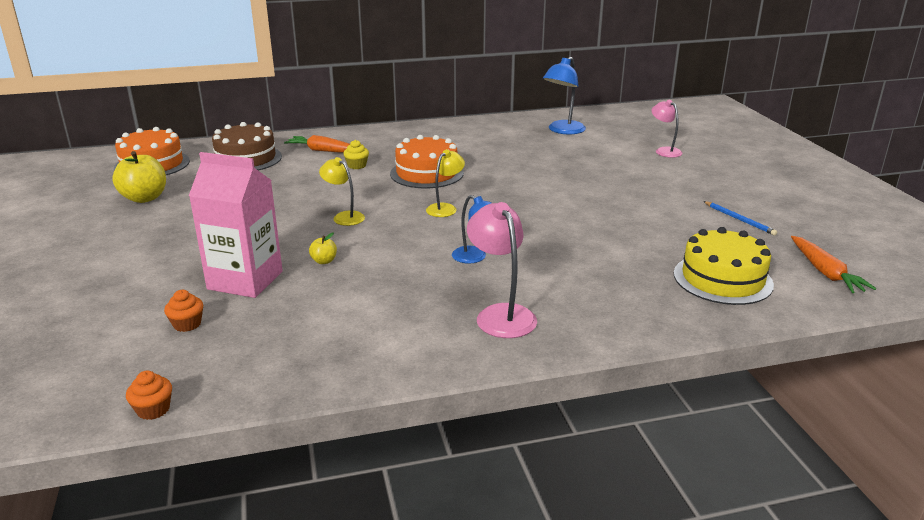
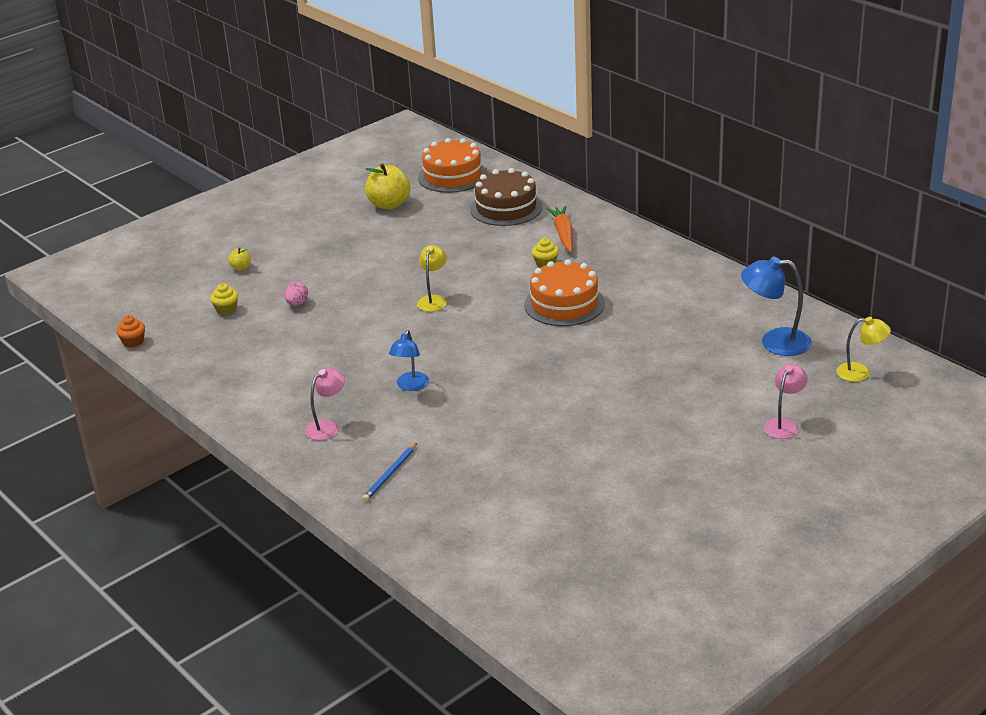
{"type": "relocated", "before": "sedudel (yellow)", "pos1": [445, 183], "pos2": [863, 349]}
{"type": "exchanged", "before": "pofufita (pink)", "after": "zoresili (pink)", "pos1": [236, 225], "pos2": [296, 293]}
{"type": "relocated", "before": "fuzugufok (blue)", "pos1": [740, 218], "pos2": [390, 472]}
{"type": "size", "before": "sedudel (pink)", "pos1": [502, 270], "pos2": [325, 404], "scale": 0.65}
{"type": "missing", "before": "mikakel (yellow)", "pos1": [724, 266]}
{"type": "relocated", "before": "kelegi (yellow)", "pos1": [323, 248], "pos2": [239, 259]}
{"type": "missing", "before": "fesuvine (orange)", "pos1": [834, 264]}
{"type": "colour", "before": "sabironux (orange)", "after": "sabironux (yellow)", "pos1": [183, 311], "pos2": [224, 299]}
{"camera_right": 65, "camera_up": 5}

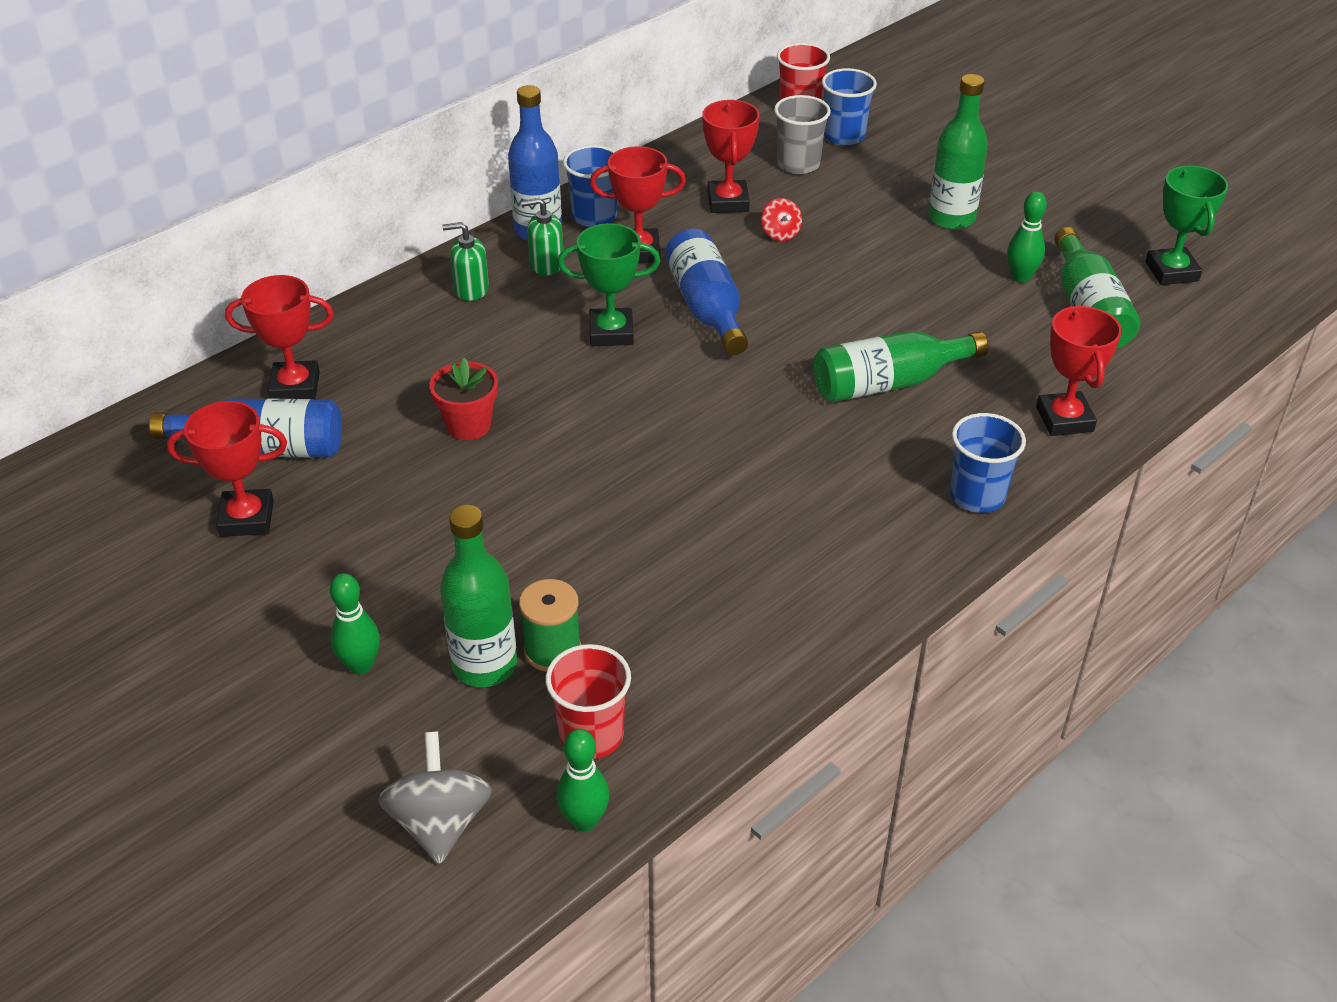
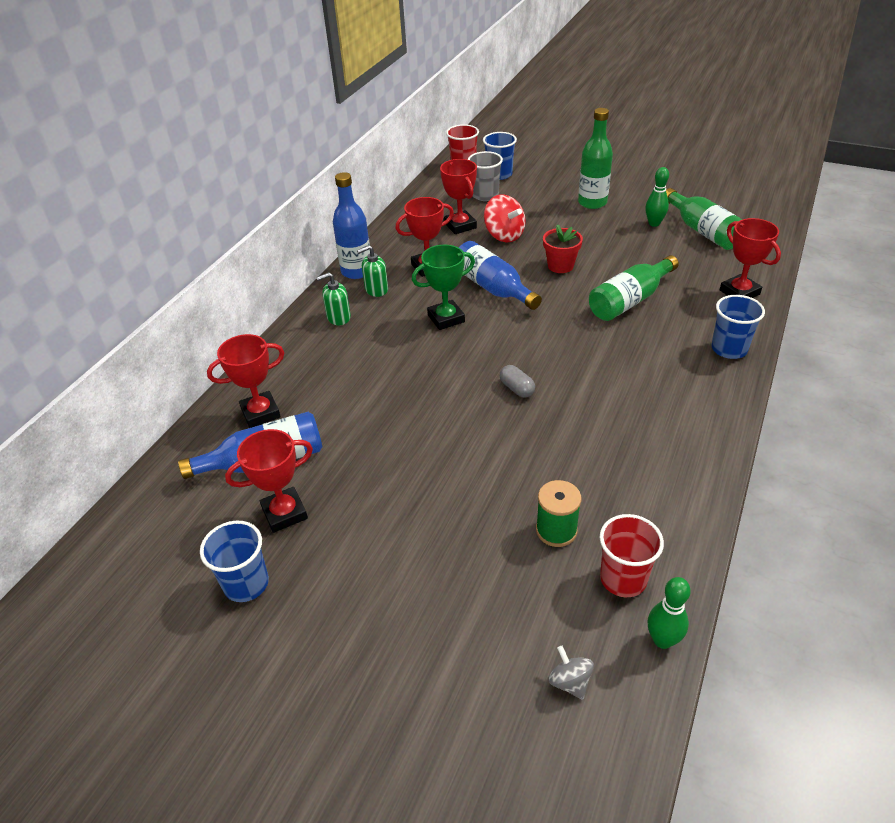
{"type": "relocated", "before": "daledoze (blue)", "pos1": [590, 186], "pos2": [234, 561]}
{"type": "missing", "before": "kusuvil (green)", "pos1": [1186, 225]}
{"type": "size", "before": "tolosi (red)", "pos1": [781, 219], "pos2": [505, 218], "scale": 1.76}
{"type": "relocated", "before": "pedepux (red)", "pos1": [464, 398], "pos2": [563, 248]}
{"type": "missing", "before": "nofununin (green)", "pos1": [478, 596]}
{"type": "missing", "before": "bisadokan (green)", "pos1": [355, 624]}
{"type": "size", "before": "tolosi (grey)", "pos1": [435, 797], "pos2": [571, 673], "scale": 0.57}
{"type": "appeared", "after": "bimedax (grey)", "pos2": [517, 381]}
{"camera_right": -20, "camera_up": 0}

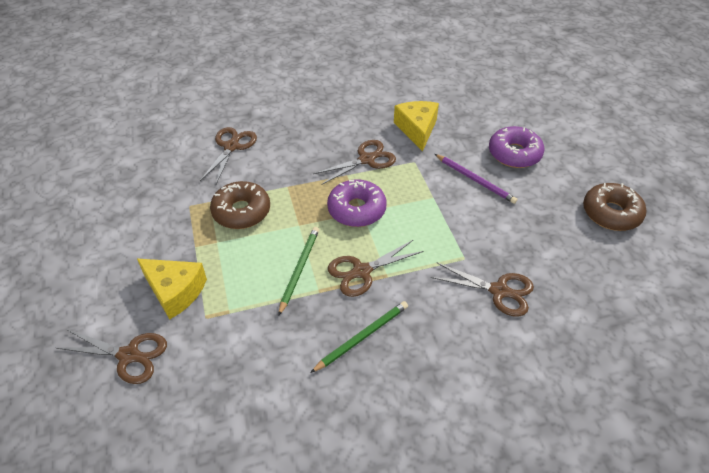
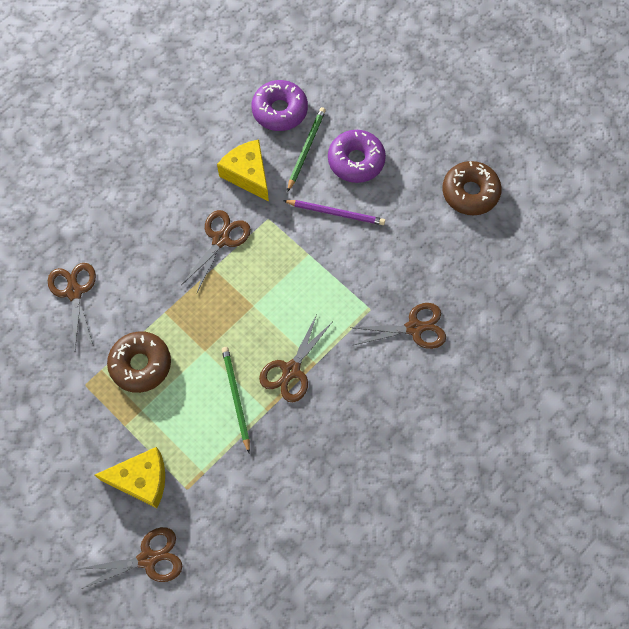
{"type": "relocated", "before": "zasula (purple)", "pos1": [357, 203], "pos2": [279, 105]}
{"type": "relocated", "before": "fuzugufok (green)", "pos1": [359, 337], "pos2": [306, 149]}
{"camera_right": -30, "camera_up": 20}

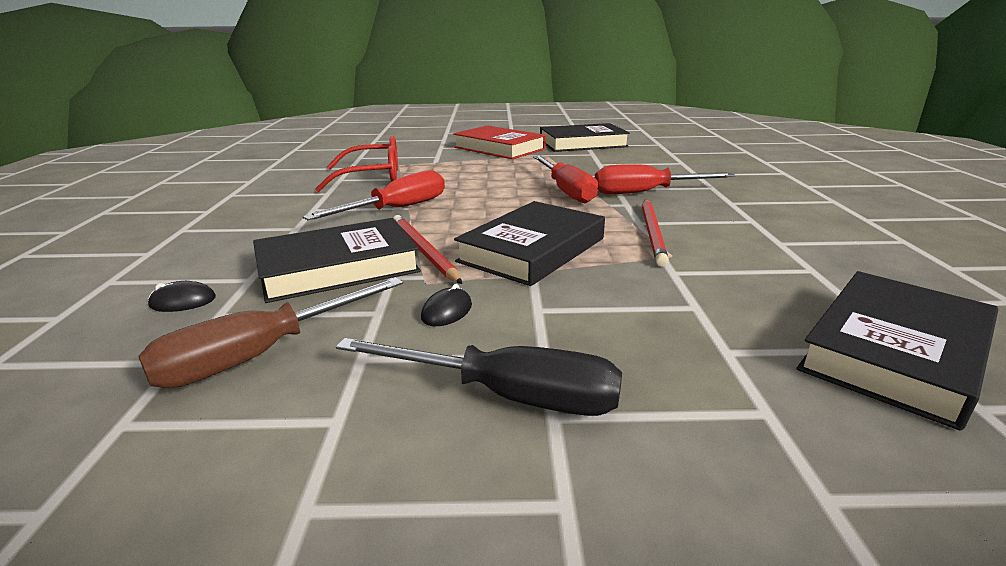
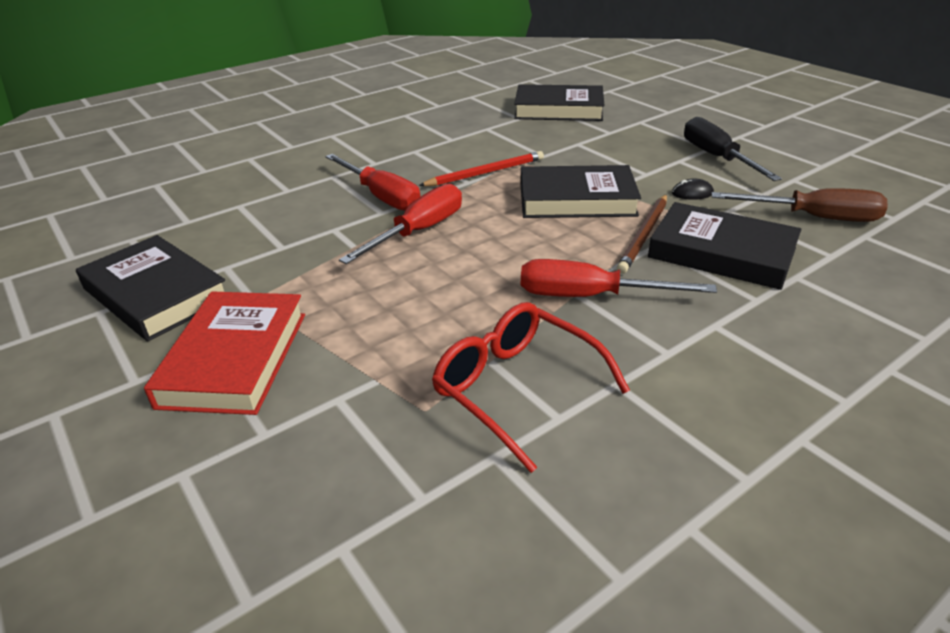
{"type": "colour", "before": "fuzugufok (red)", "after": "fuzugufok (brown)", "pos1": [427, 249], "pos2": [641, 234]}
{"type": "missing", "before": "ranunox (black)", "pos1": [182, 296]}
{"camera_right": -125, "camera_up": 10}

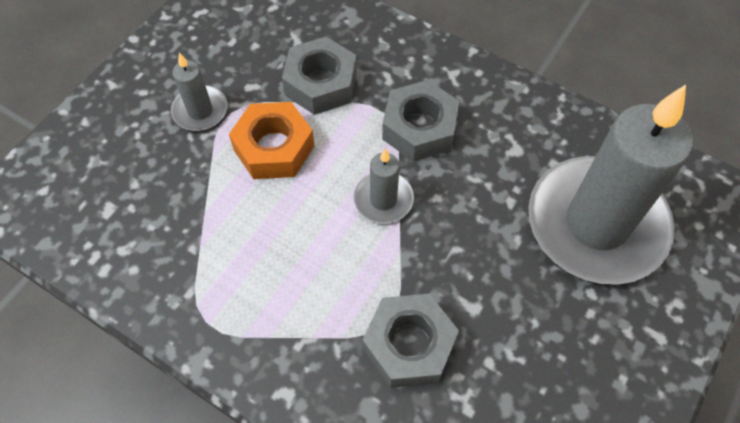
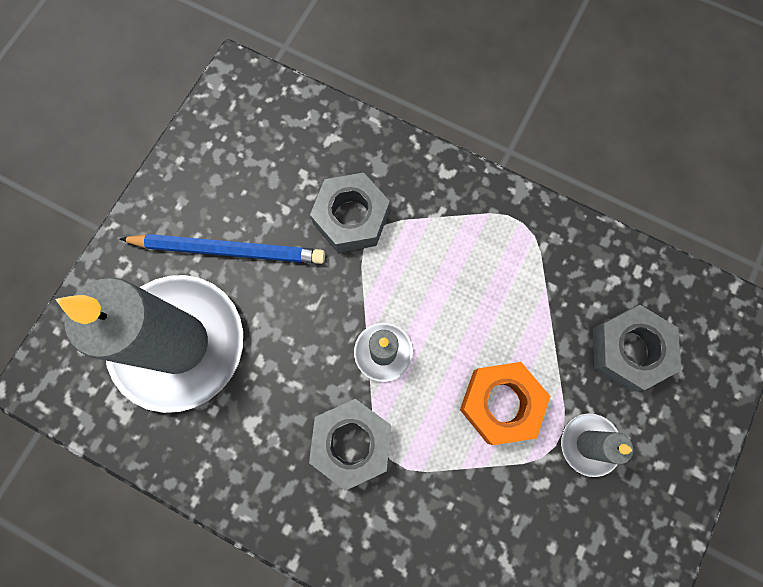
{"type": "relocated", "before": "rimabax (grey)", "pos1": [319, 76], "pos2": [637, 348]}
{"type": "appeared", "after": "fuzugufok (blue)", "pos2": [222, 249]}
{"camera_right": 175, "camera_up": 15}

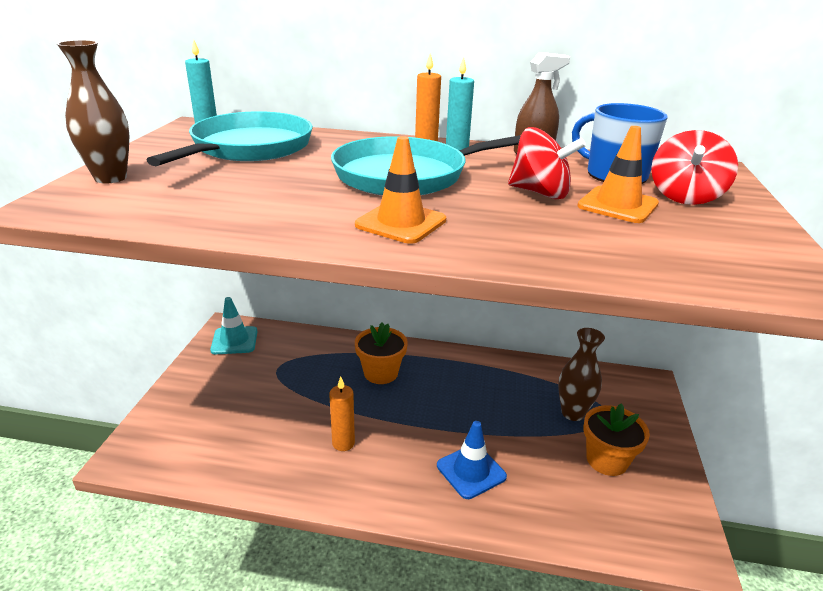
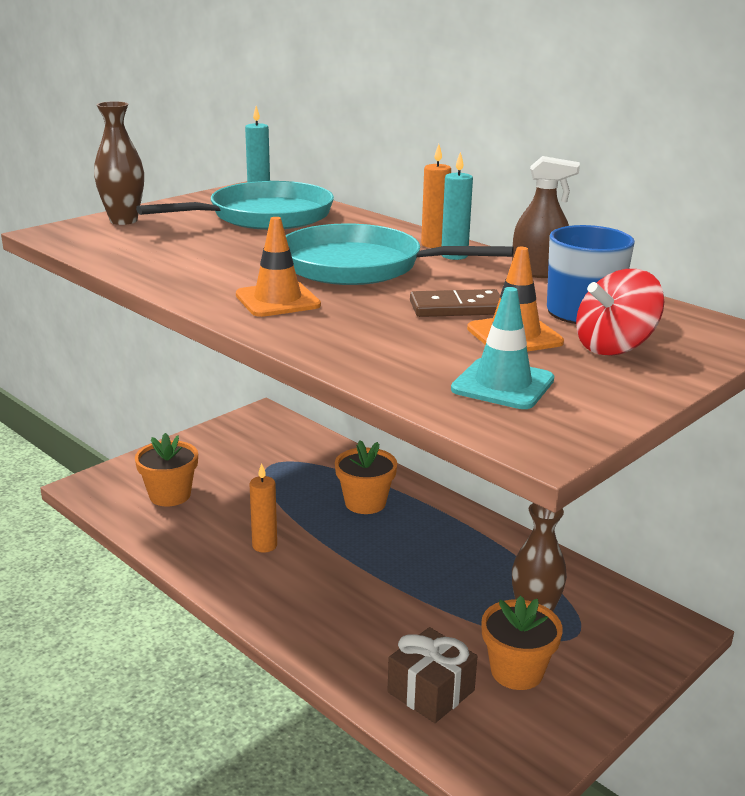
{"type": "exchanged", "before": "tolosi (red)", "after": "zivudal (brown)", "pos1": [547, 163], "pos2": [455, 303]}
{"type": "relocated", "before": "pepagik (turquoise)", "pos1": [234, 325], "pos2": [502, 348]}
{"type": "missing", "before": "pepagik (blue)", "pos1": [472, 460]}
{"type": "appeared", "after": "pedepux (orange)", "pos2": [166, 469]}
{"type": "appeared", "after": "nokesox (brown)", "pos2": [432, 675]}
{"camera_right": 35, "camera_up": -5}

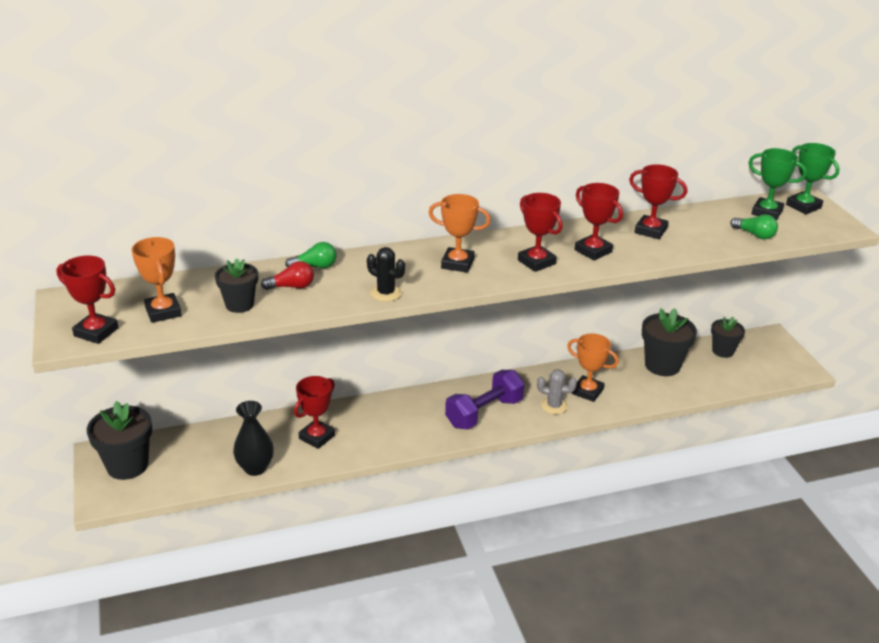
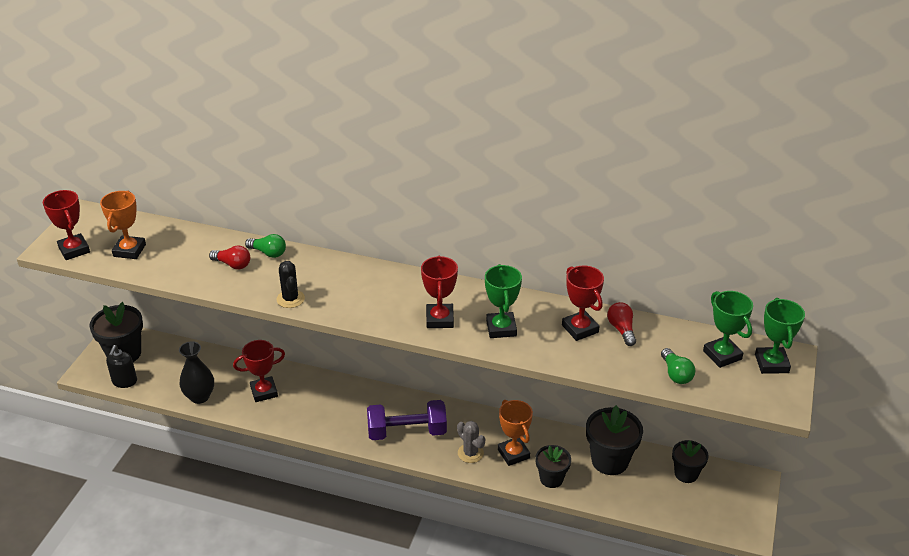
{"type": "colour", "before": "kusuvil (red)", "after": "kusuvil (green)", "pos1": [598, 222], "pos2": [503, 301]}
{"type": "missing", "before": "kusuvil (orange)", "pos1": [460, 233]}
{"type": "relocated", "before": "pedepux (black)", "pos1": [236, 285], "pos2": [553, 466]}
{"type": "appeared", "after": "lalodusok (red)", "pos2": [621, 324]}
{"type": "appeared", "after": "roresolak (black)", "pos2": [121, 366]}
{"camera_right": 35, "camera_up": 5}

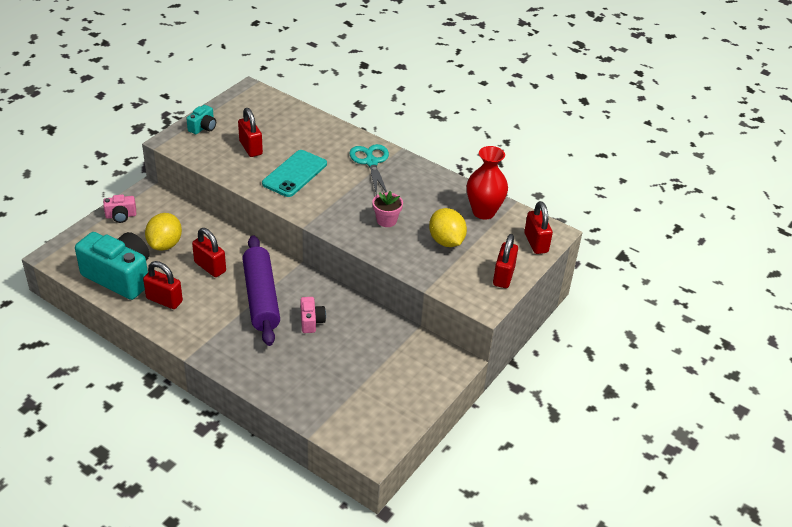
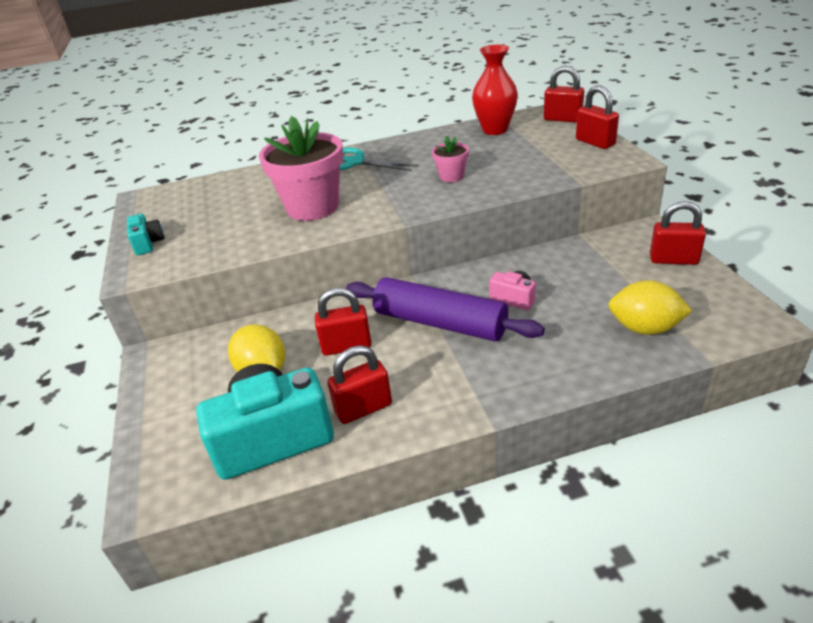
{"type": "relocated", "before": "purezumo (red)", "pos1": [250, 132], "pos2": [678, 233]}
{"type": "exchanged", "before": "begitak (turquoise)", "after": "pedepux (pink)", "pos1": [294, 173], "pos2": [301, 168]}
{"type": "missing", "before": "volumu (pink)", "pos1": [119, 209]}
{"type": "relocated", "before": "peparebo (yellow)", "pos1": [448, 227], "pos2": [650, 307]}
{"camera_right": -45, "camera_up": -5}

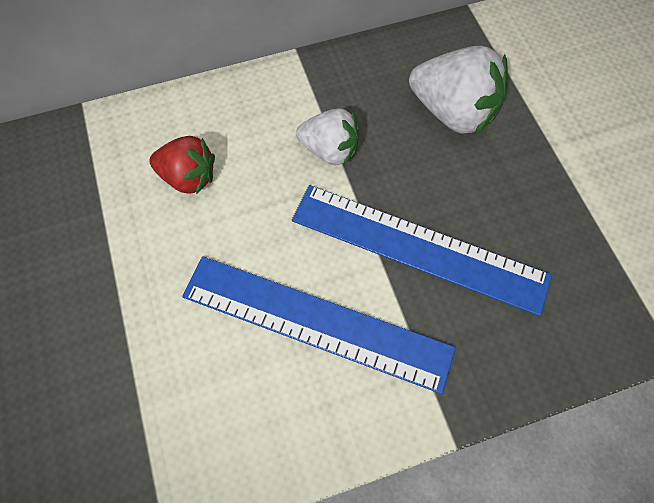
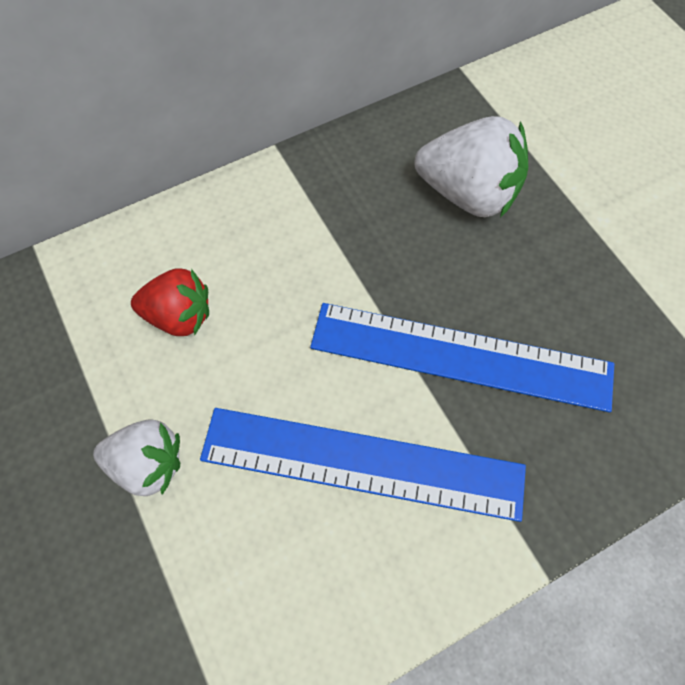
{"type": "relocated", "before": "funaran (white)", "pos1": [327, 136], "pos2": [136, 457]}
{"camera_right": -10, "camera_up": 0}

